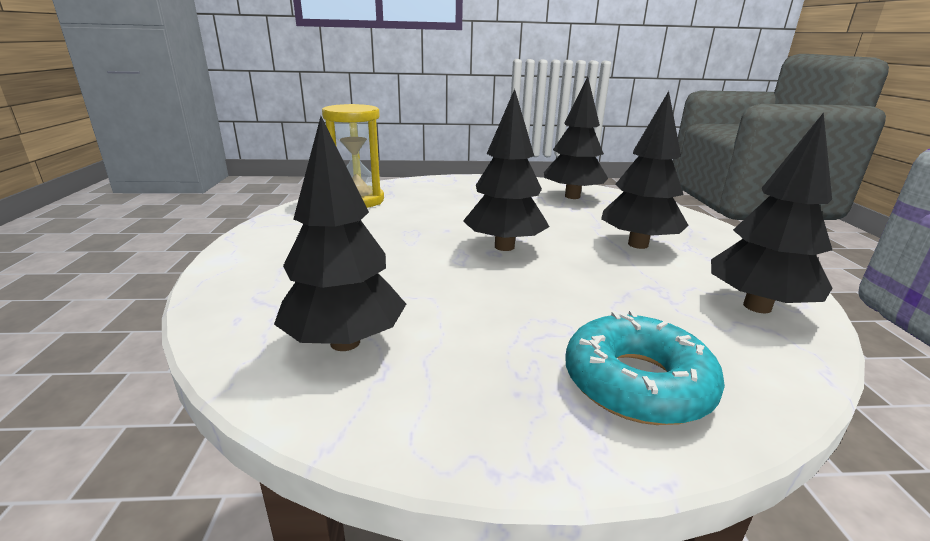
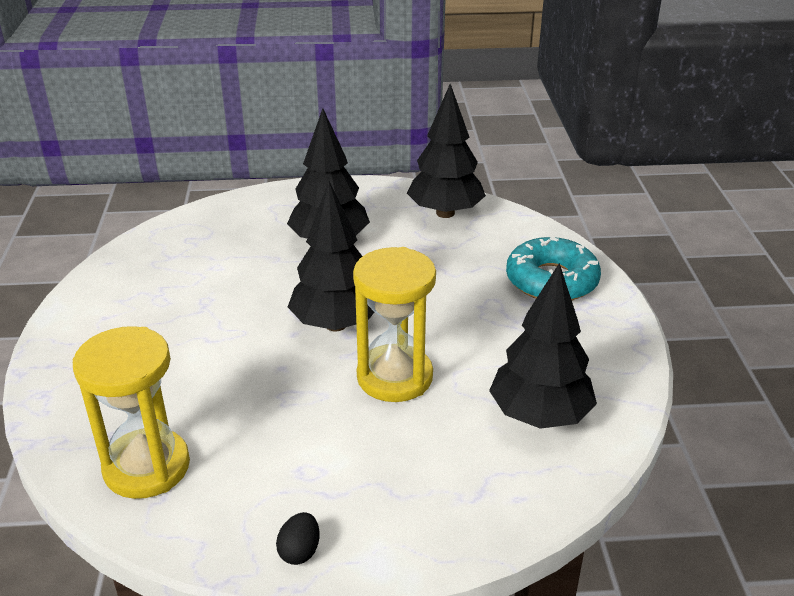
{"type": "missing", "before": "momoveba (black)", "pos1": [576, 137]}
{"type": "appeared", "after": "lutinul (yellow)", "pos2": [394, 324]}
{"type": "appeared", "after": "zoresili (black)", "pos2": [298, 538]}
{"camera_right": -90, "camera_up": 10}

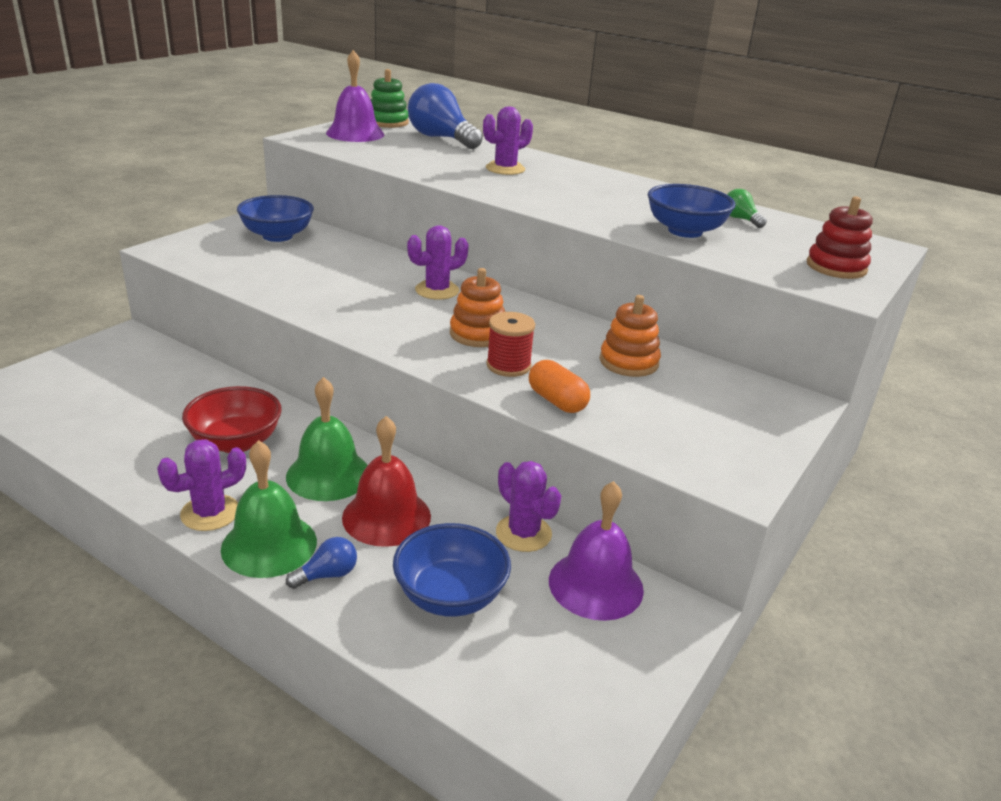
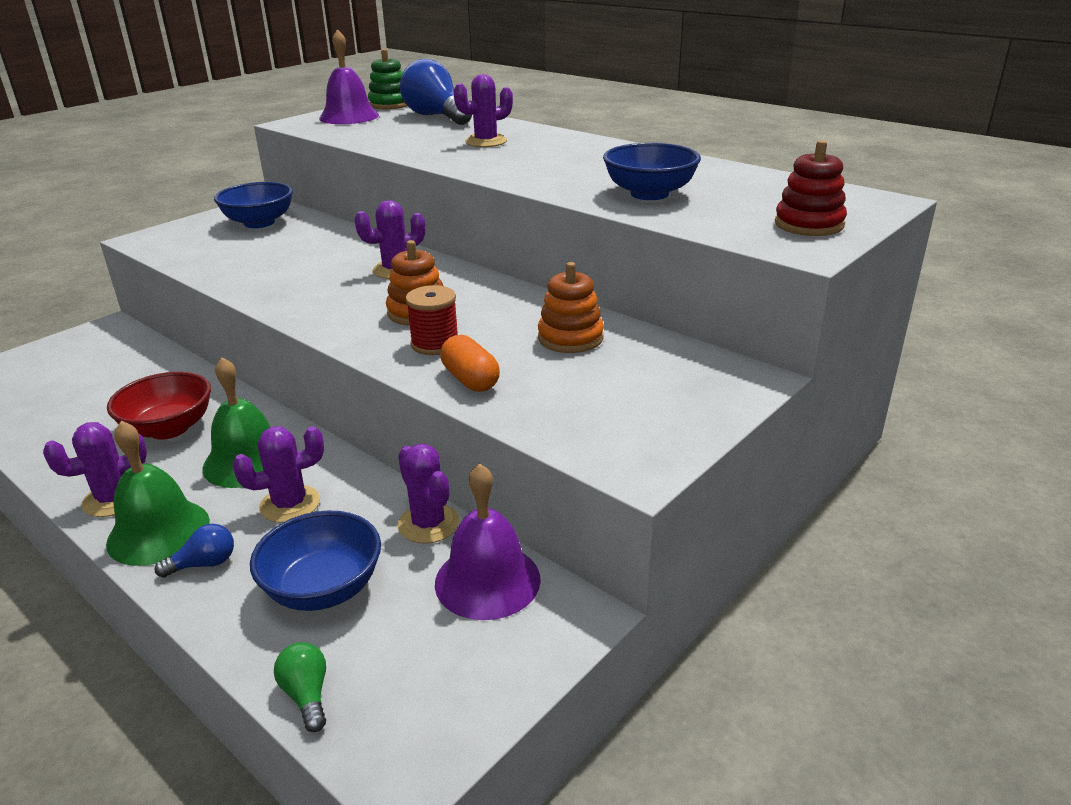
{"type": "relocated", "before": "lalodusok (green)", "pos1": [747, 208], "pos2": [300, 687]}
{"type": "exchanged", "before": "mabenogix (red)", "after": "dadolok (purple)", "pos1": [386, 481], "pos2": [278, 475]}
{"camera_right": 10, "camera_up": 0}

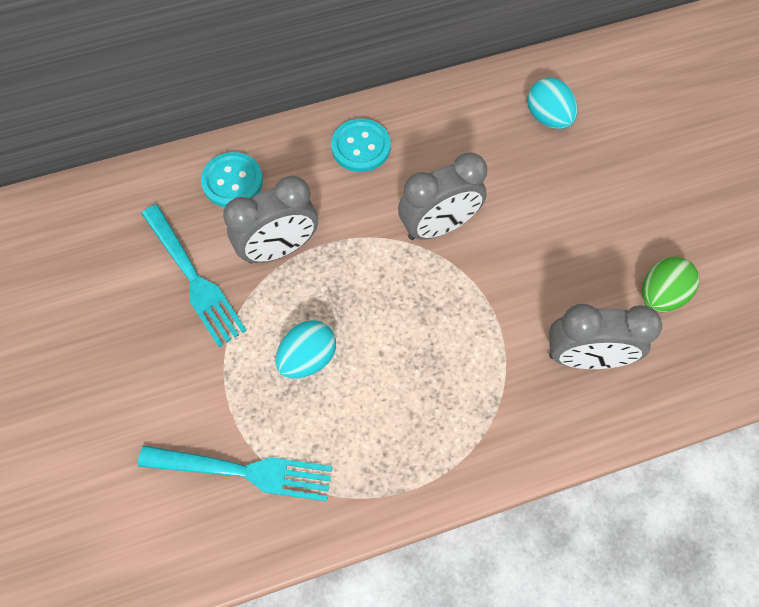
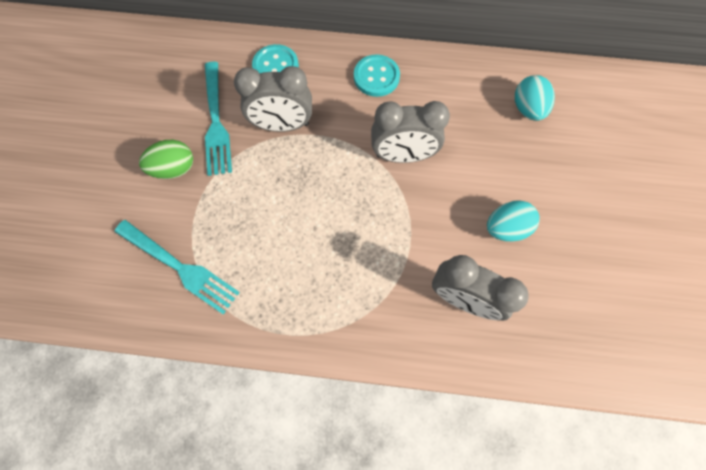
{"type": "relocated", "before": "zoresili (green)", "pos1": [670, 284], "pos2": [166, 159]}
{"type": "relocated", "before": "zoresili (turquoise)", "pos1": [305, 349], "pos2": [513, 221]}
{"camera_right": 25, "camera_up": 5}

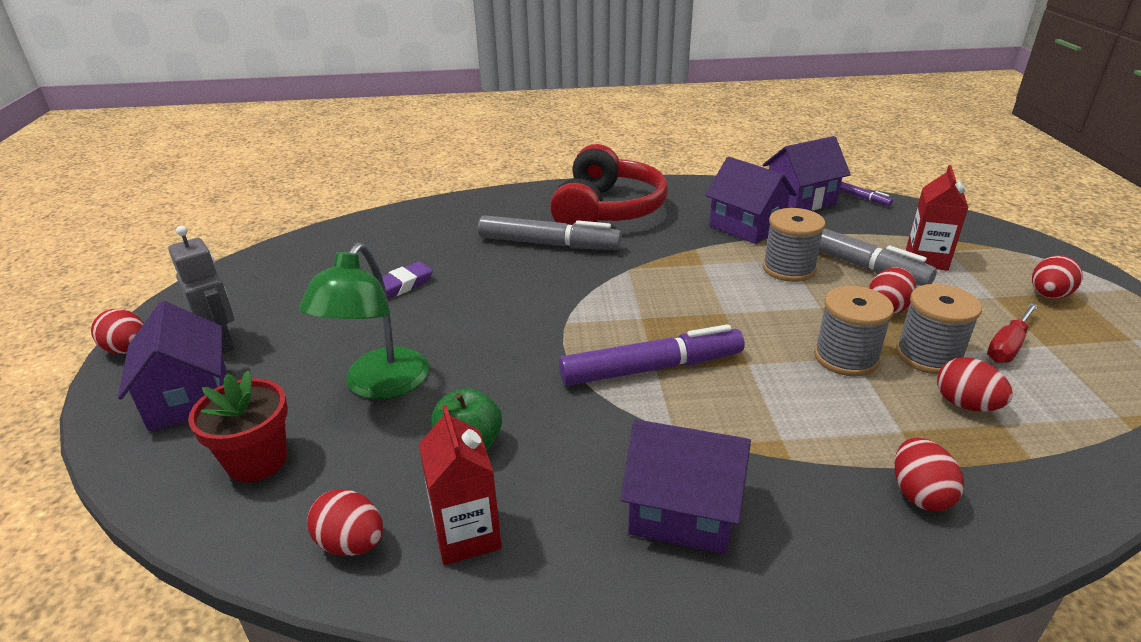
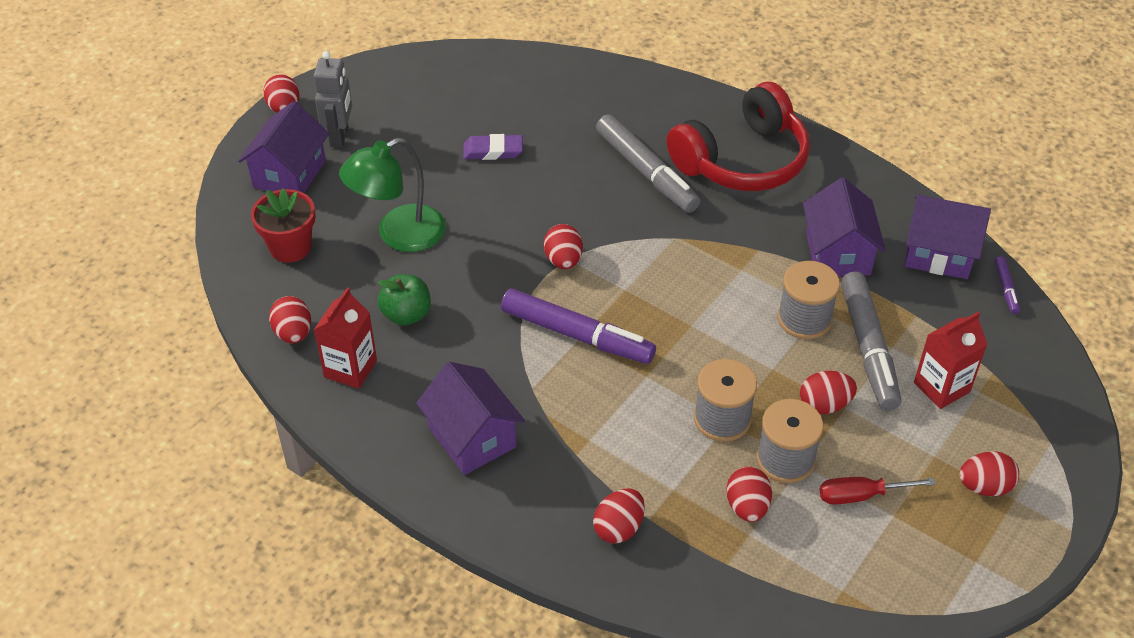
{"type": "appeared", "after": "zoresili (red)", "pos2": [563, 246]}
{"camera_right": 40, "camera_up": 15}

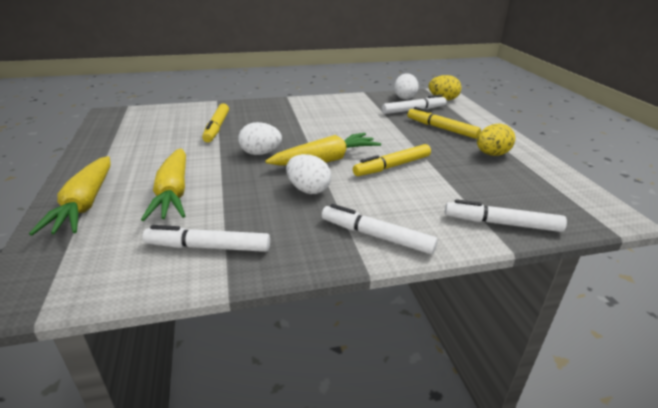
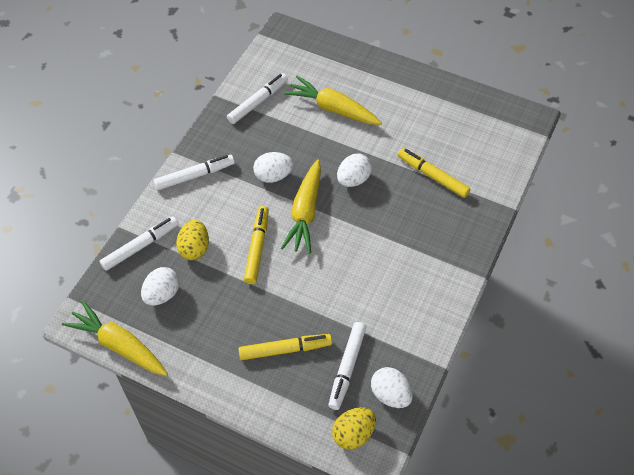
{"type": "relocated", "before": "zoresili (yellow)", "pos1": [496, 139], "pos2": [192, 240]}
{"type": "relocated", "before": "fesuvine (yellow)", "pos1": [70, 196], "pos2": [115, 338]}
{"type": "appeared", "after": "zoresili (white)", "pos2": [160, 286]}
{"camera_right": 130, "camera_up": 25}

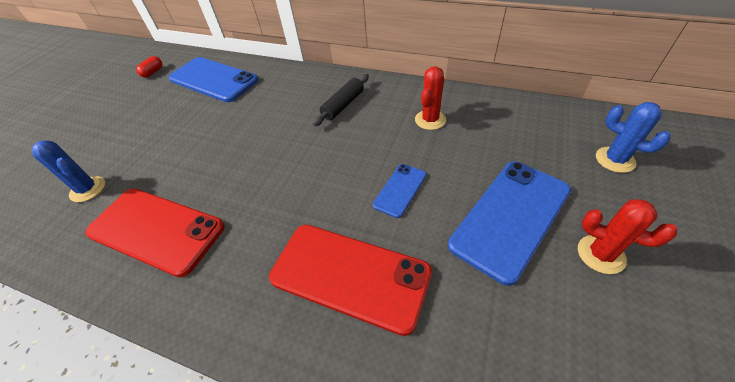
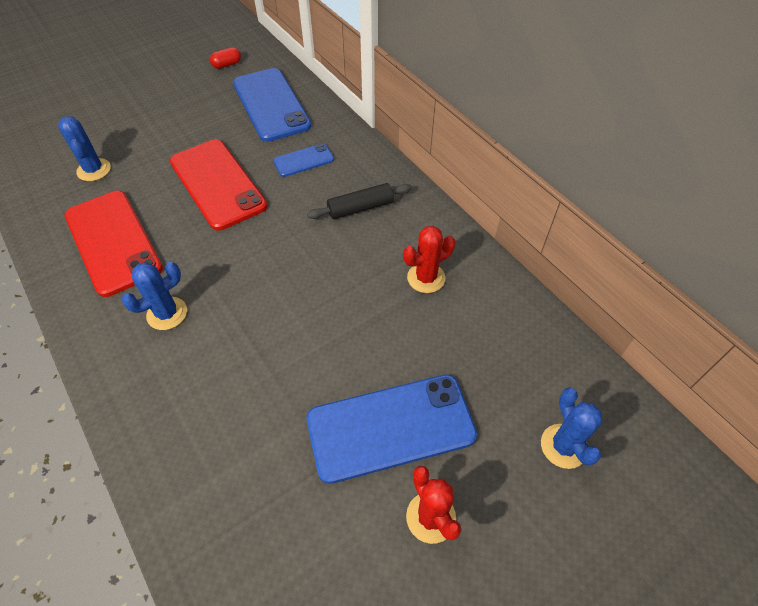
{"type": "relocated", "before": "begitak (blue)", "pos1": [399, 191], "pos2": [303, 160]}
{"type": "relocated", "before": "begitak (red)", "pos1": [350, 280], "pos2": [219, 185]}
{"type": "appeared", "after": "dadolok (blue)", "pos2": [154, 296]}
{"camera_right": 30, "camera_up": 5}

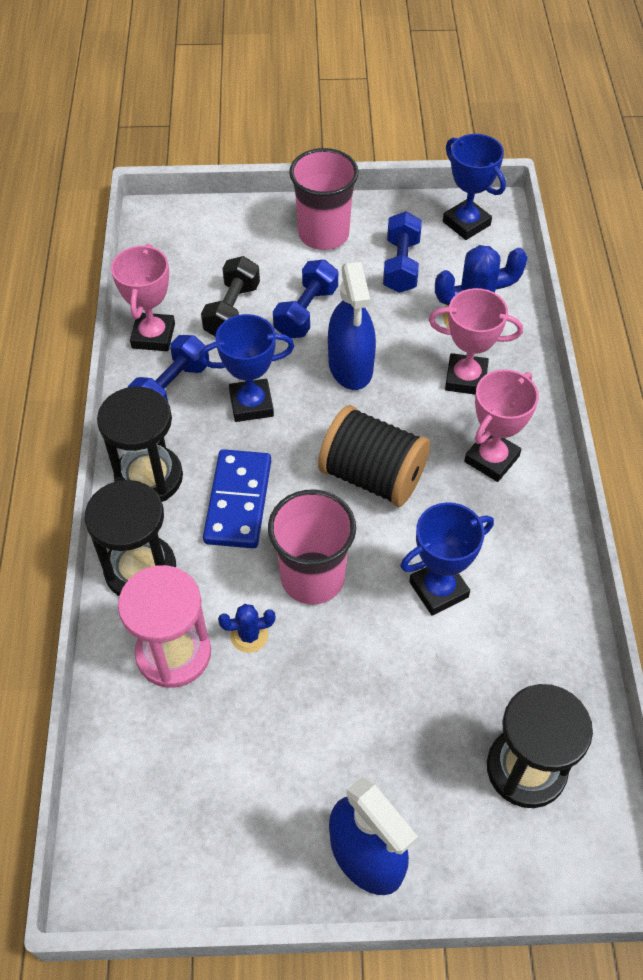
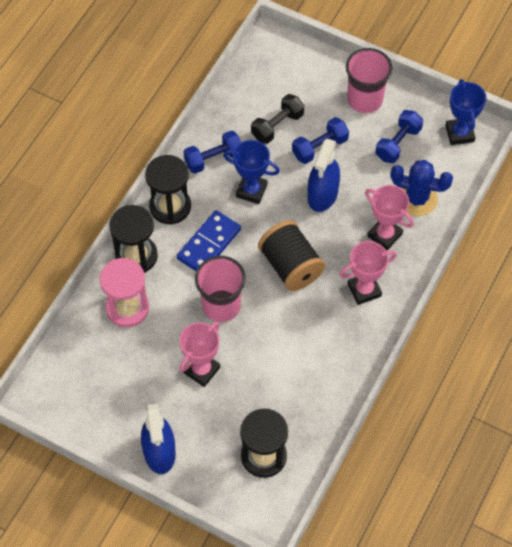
{"type": "relocated", "before": "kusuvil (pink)", "pos1": [143, 297], "pos2": [199, 354]}
{"type": "missing", "before": "kusuvil (blue)", "pos1": [447, 559]}
{"type": "missing", "before": "dadolok (blue)", "pos1": [246, 628]}
{"camera_right": 30, "camera_up": 5}

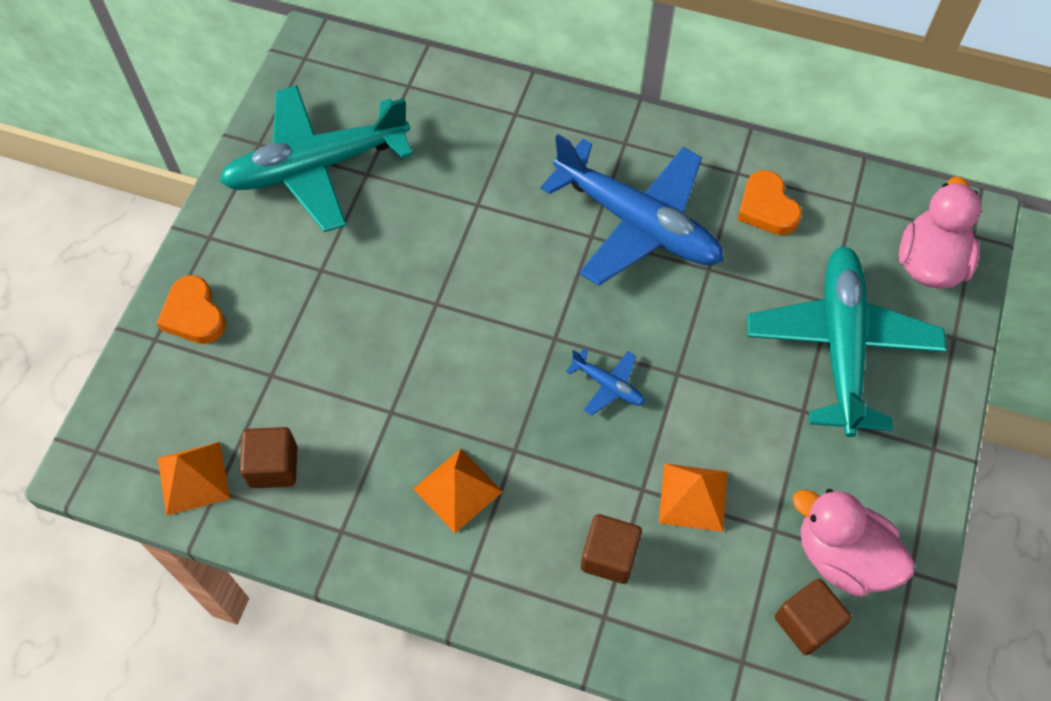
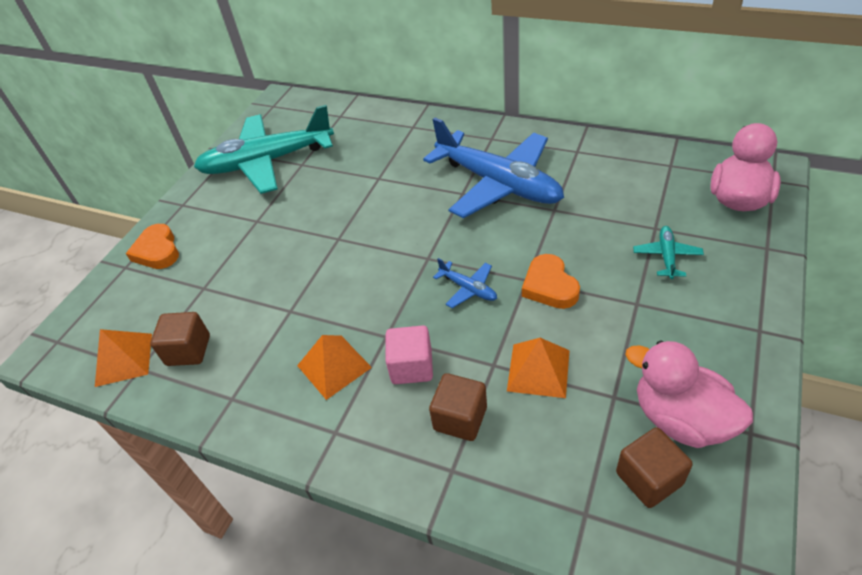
{"type": "relocated", "before": "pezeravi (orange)", "pos1": [769, 202], "pos2": [551, 281]}
{"type": "size", "before": "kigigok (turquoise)", "pos1": [846, 341], "pos2": [668, 252], "scale": 0.4}
{"type": "appeared", "after": "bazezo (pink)", "pos2": [409, 354]}
{"camera_right": 10, "camera_up": -15}

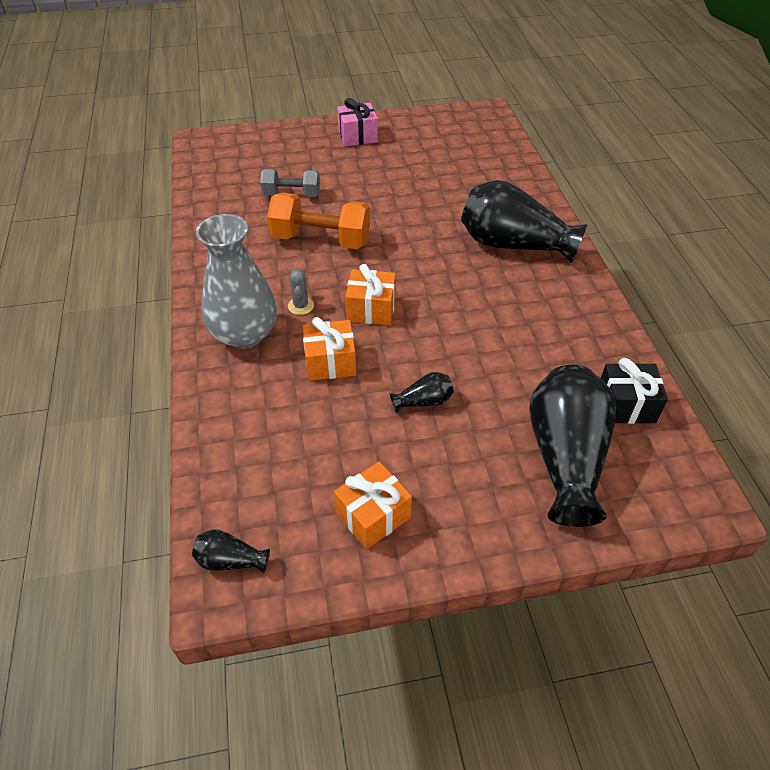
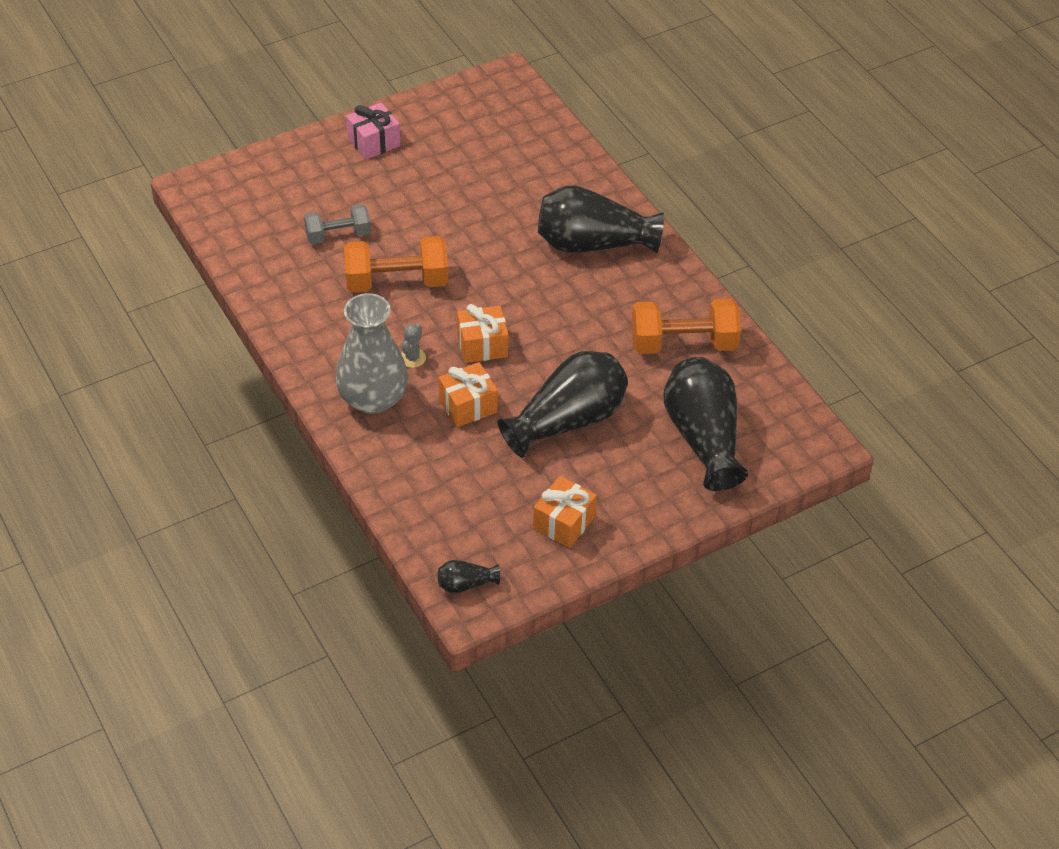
{"type": "spun", "before": "dadolok (grey)", "pos1": [301, 292], "pos2": [413, 346], "turn": 45}
{"type": "missing", "before": "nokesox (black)", "pos1": [634, 391]}
{"type": "size", "before": "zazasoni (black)", "pos1": [422, 392], "pos2": [563, 404], "scale": 2.34}
{"type": "appeared", "after": "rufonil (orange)", "pos2": [686, 326]}
{"camera_right": -20, "camera_up": 0}

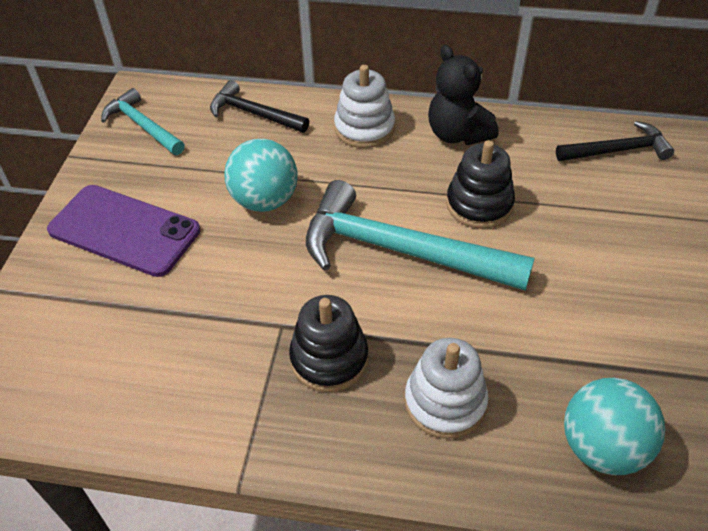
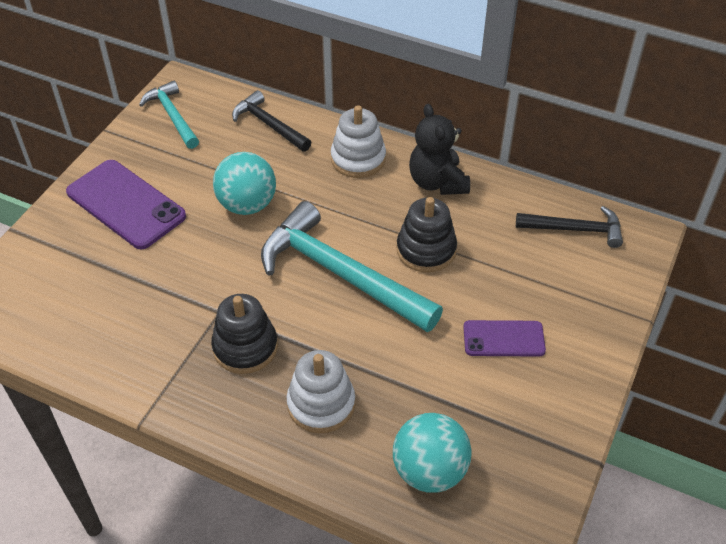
{"type": "appeared", "after": "begitak (purple)", "pos2": [504, 338]}
{"camera_right": 15, "camera_up": 0}

